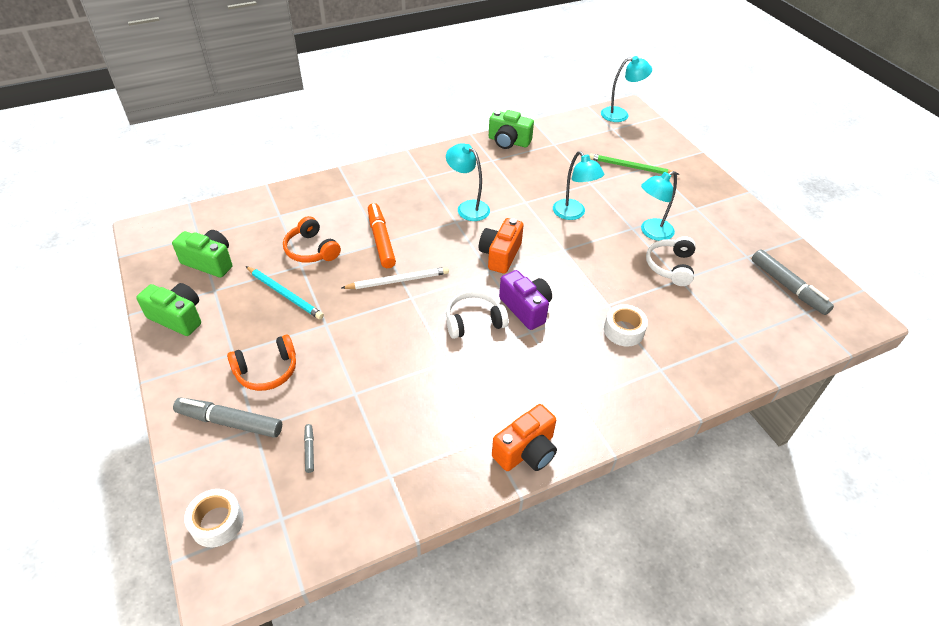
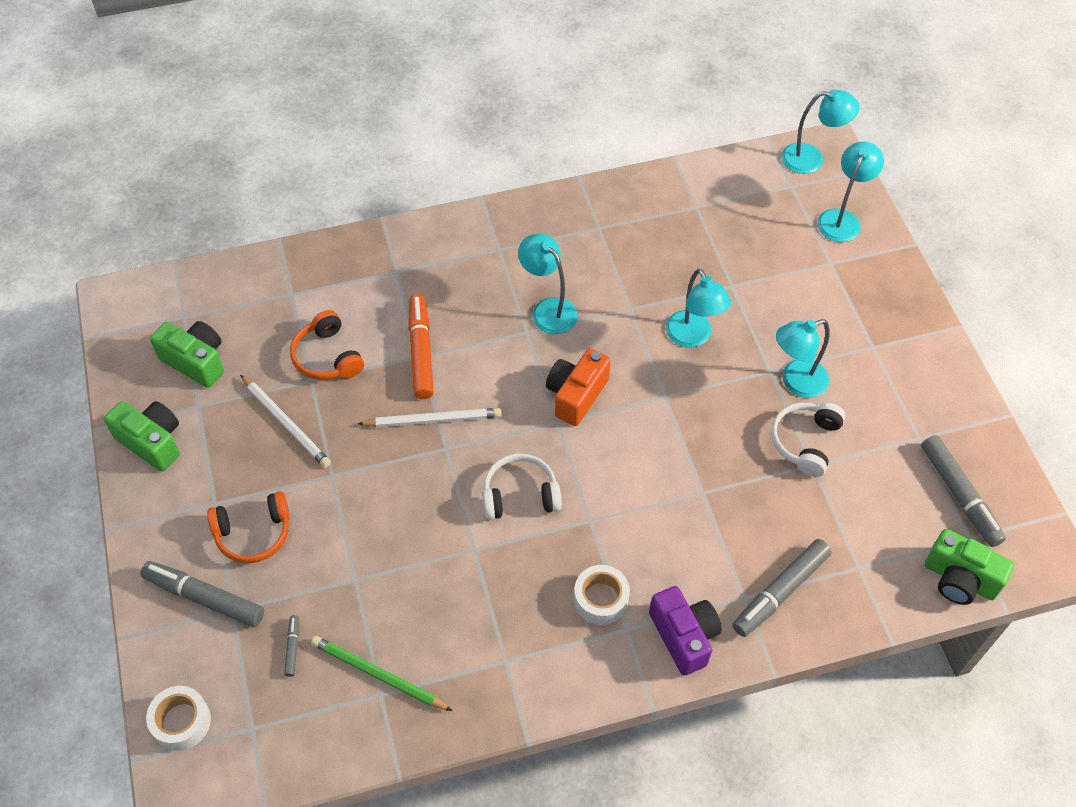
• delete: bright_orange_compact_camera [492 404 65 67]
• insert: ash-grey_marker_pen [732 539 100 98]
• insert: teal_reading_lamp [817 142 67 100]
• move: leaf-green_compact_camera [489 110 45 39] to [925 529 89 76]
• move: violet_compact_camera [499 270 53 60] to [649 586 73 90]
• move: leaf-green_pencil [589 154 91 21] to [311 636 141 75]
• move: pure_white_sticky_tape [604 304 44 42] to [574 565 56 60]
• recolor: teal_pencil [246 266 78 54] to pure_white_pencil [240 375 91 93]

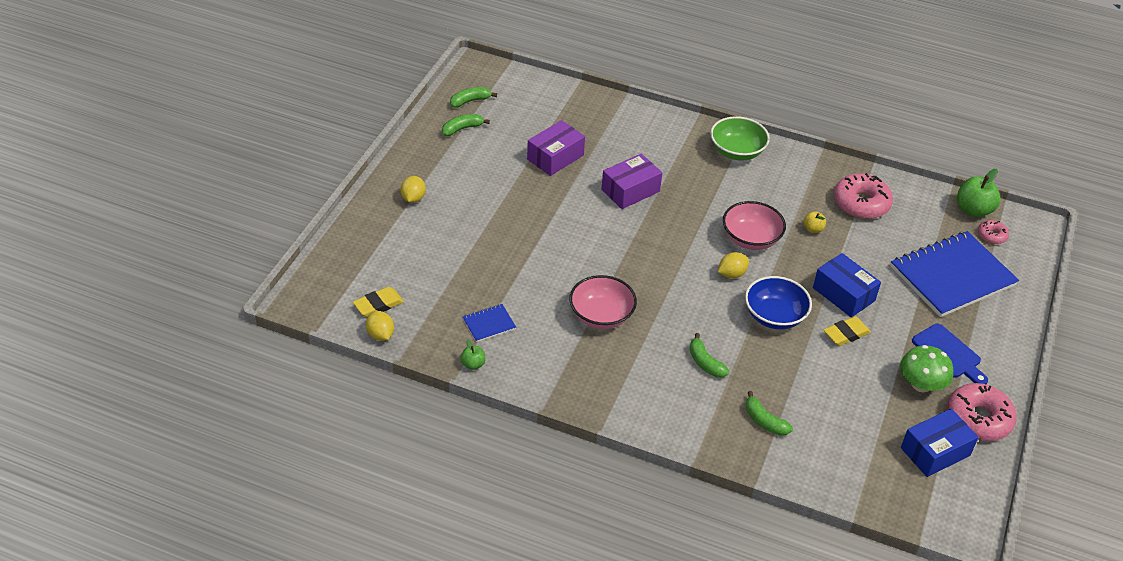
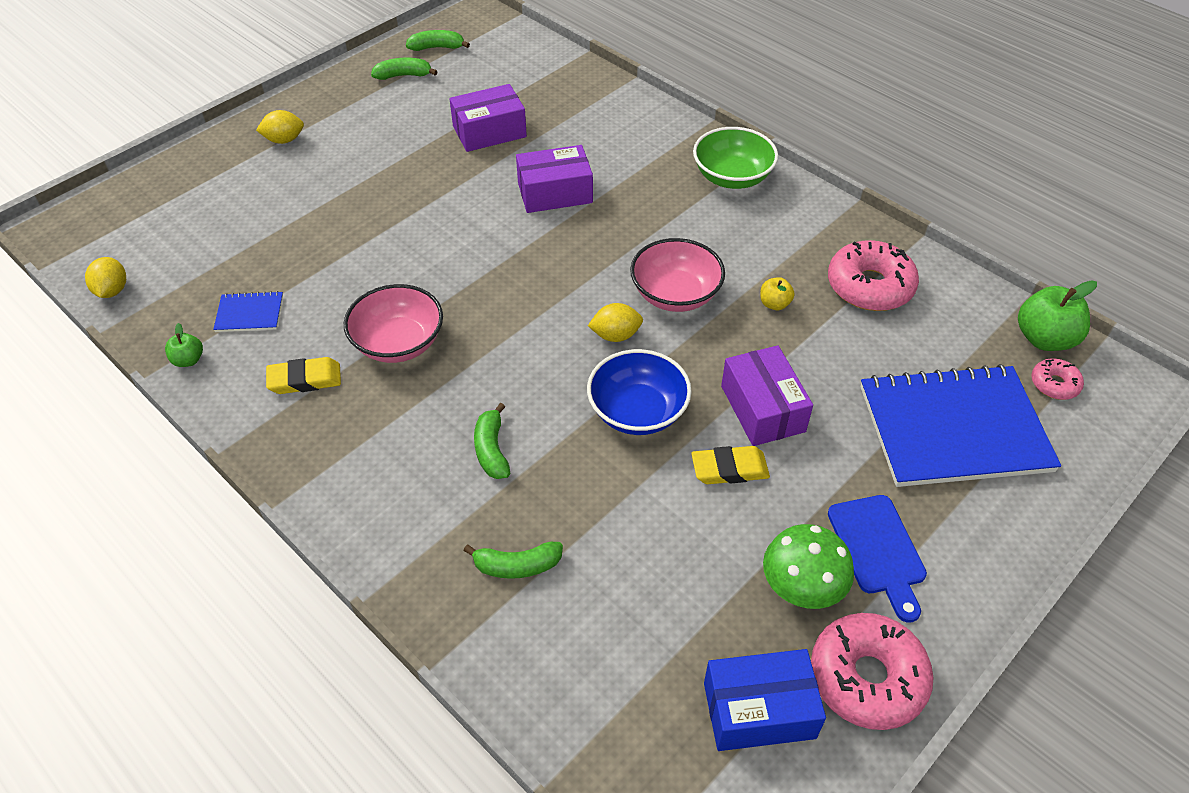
• move: bright_yellow_pencil_eraser [353 287 51 30] to [266 357 75 37]
• recolor: blue_box [813 253 68 64] to violet_box [721 345 92 101]
• rotate: bright_yellow_lemon [401 176 25 27] = [256 110 48 34] 45 degrees clockwise
• rotate: leaf-green_banana [746 391 47 45] = [463 542 100 37] 75 degrees counterclockwise

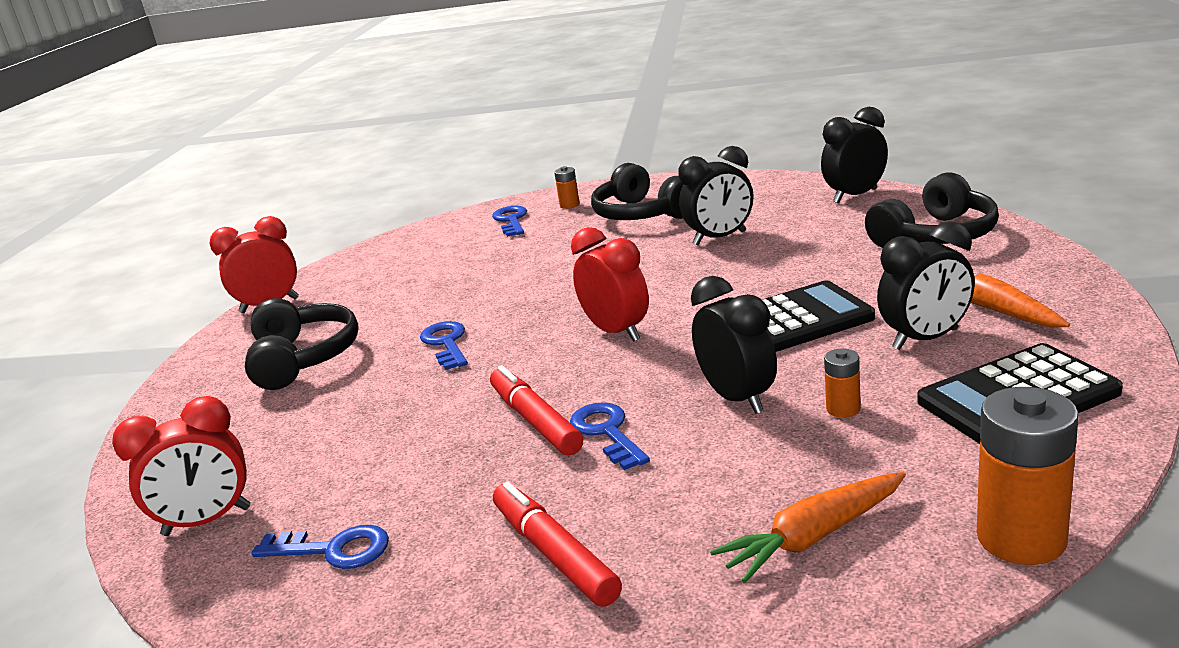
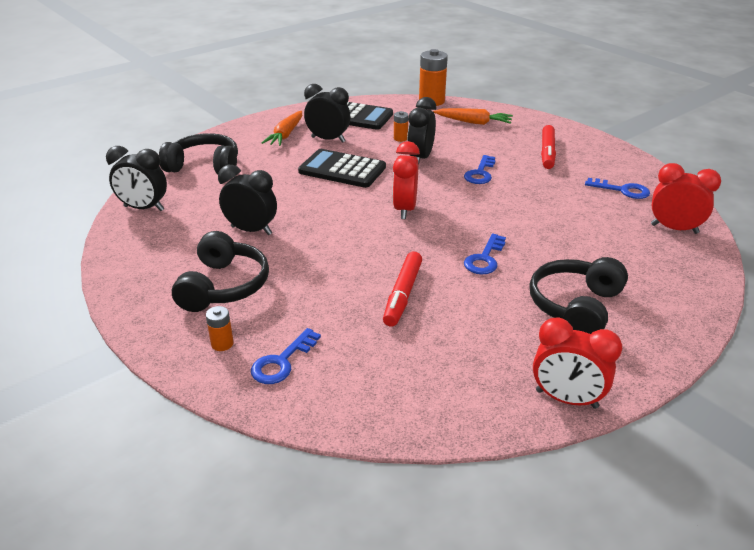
• move: crimson_marker_pen [490 365 93 90] to [383 252 39 75]
• rotate: blue_door_key [252 525 137 44] = [585 178 65 21] 150 degrees clockwise

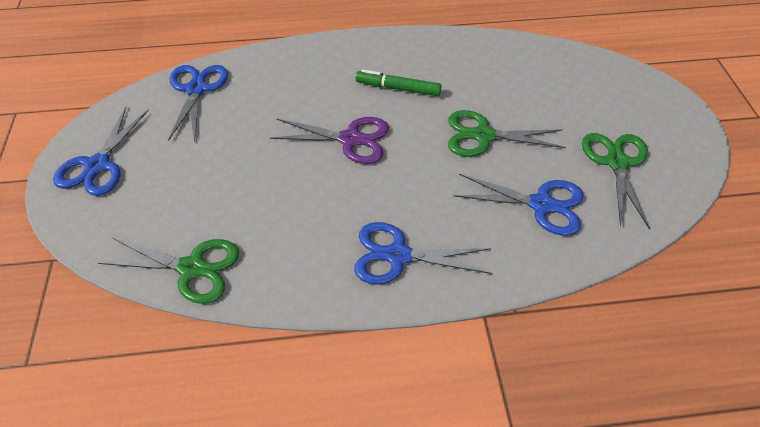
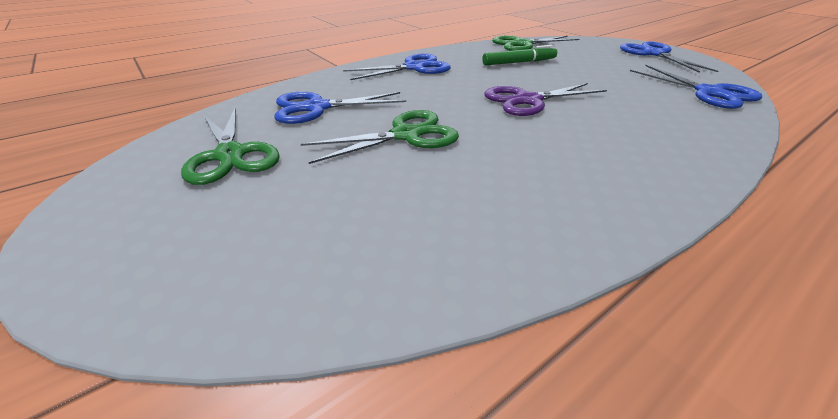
• move: leaf-green_marker_pen [356 69 86 27] to [482 45 75 20]

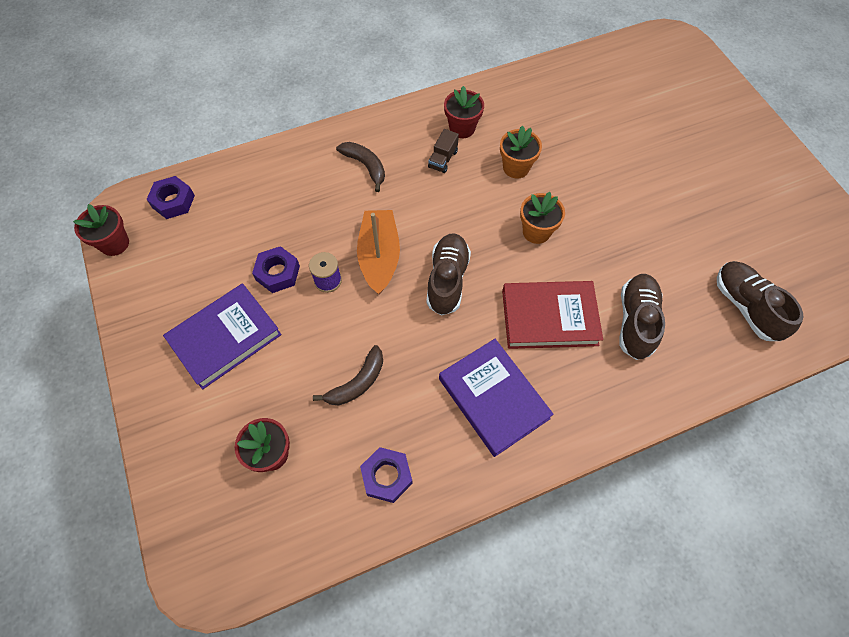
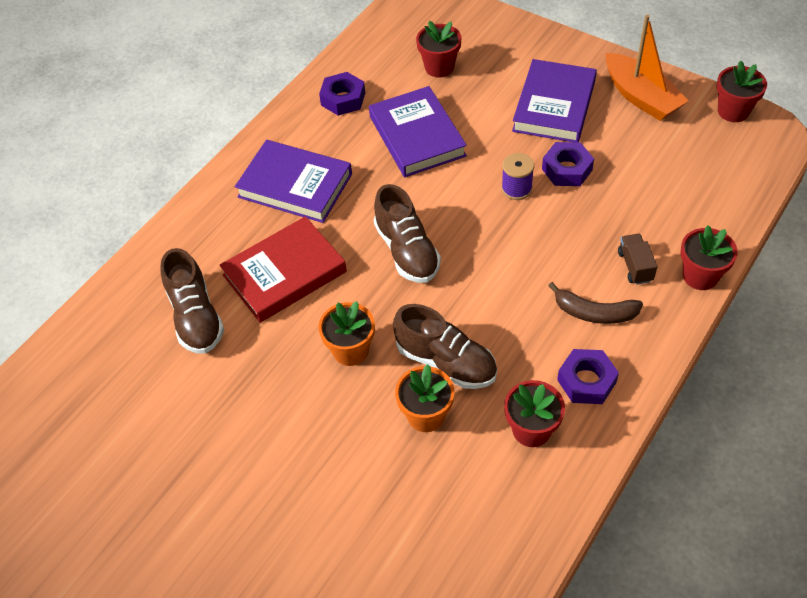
• insert: crimson_potted_plant [680 225 58 65]
• move: violet_hex_nut [146 176 49 43] to [557 349 62 55]
• move: bright_orange_boat [357 210 43 85] to [606 15 83 106]
• move: russet_lorry [428 129 31 44] to [618 234 39 51]
• move: russet_shoe [717 261 87 80] to [393 304 104 85]
• replace: russet_banana [313 345 70 60] to violet_book [369 86 98 91]

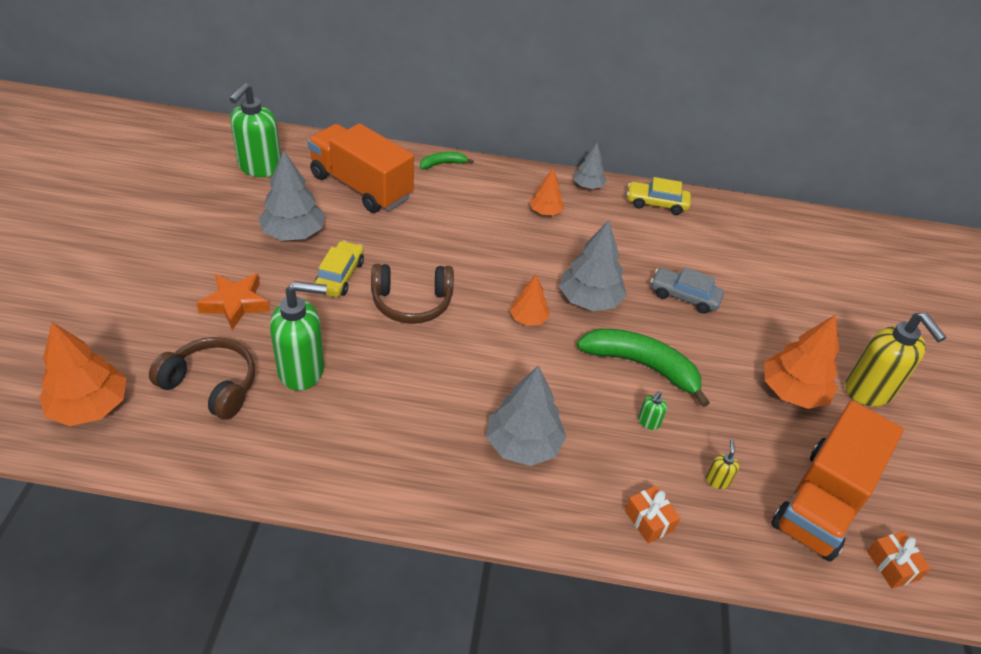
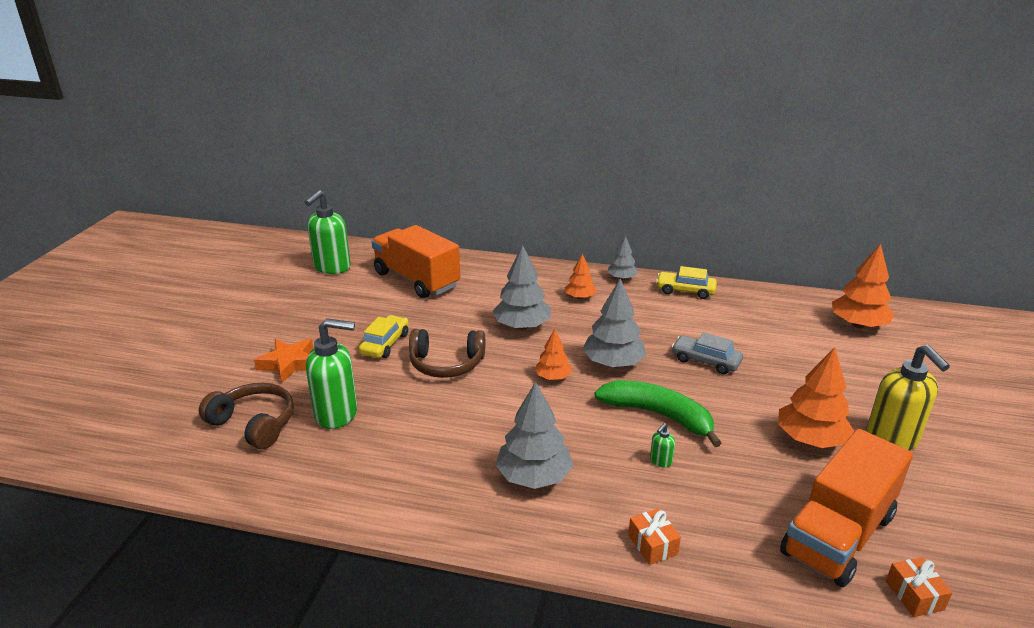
• delete: leaf-green_banana [420 152 54 17]
• delete: bright_yellow_soap_pump [706 440 33 49]
• move: bright_orange_fir_tree [39 322 88 104] to [832 244 62 84]
• move: ash-grey_fir_tree [259 150 66 91] to [493 245 58 85]

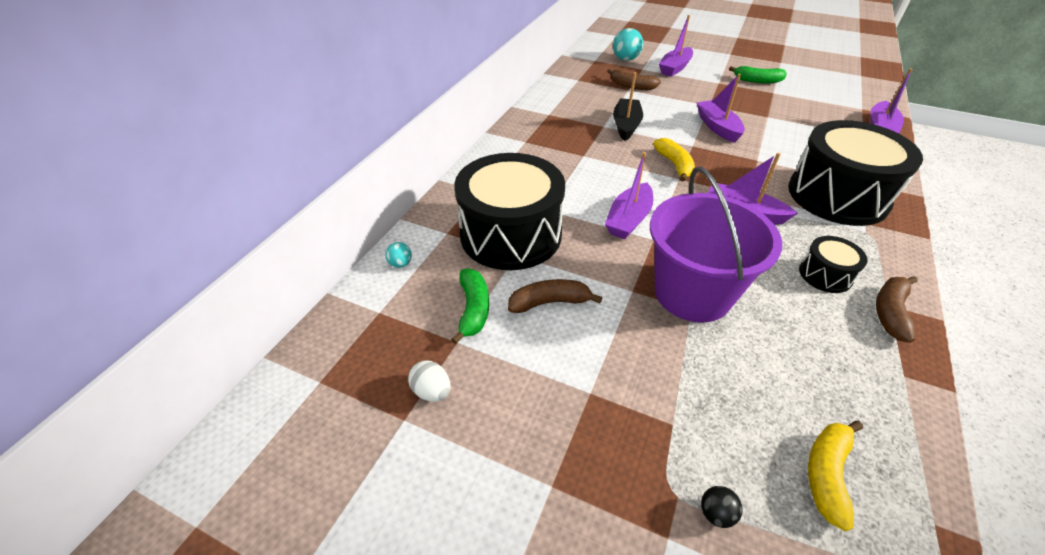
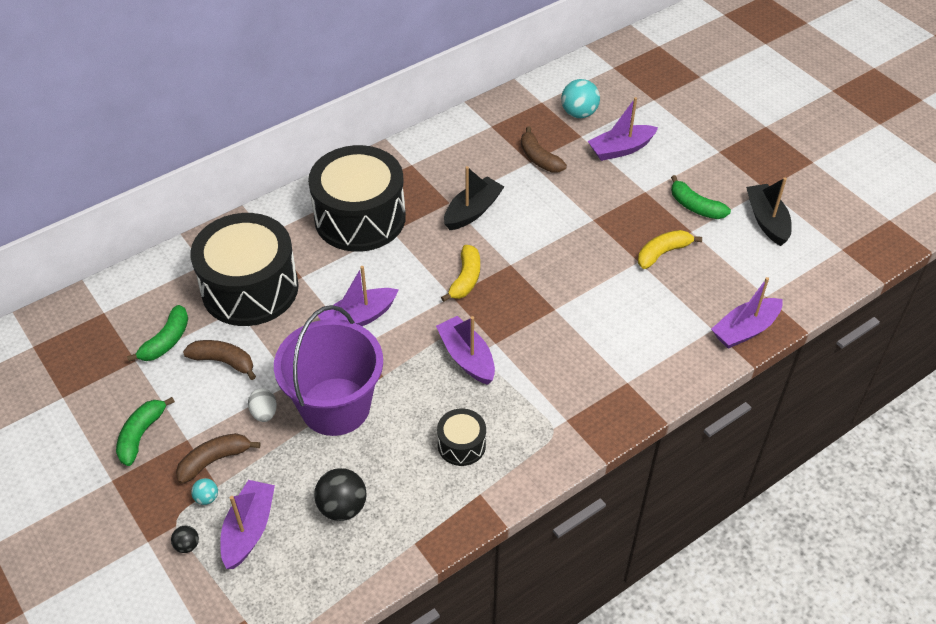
• insert: leaf-green_banana [116 397 59 69]
• insert: black_play_ball [314 468 53 53]
• insert: black_boat [746 177 46 69]
• move: teal_play_ball [385 242 27 26] to [191 478 27 27]
• move: pure_white_egg [408 361 43 41] to [248 388 29 34]
• move: violet_boat [696 74 49 69] to [220 480 55 89]
• move: black_snare_drum [788 120 135 106] to [308 145 98 107]
• move: bright_yellow_banana [808 421 55 110] to [638 230 64 39]
• move: russet_banana [876 276 42 67] to [176 433 84 51]

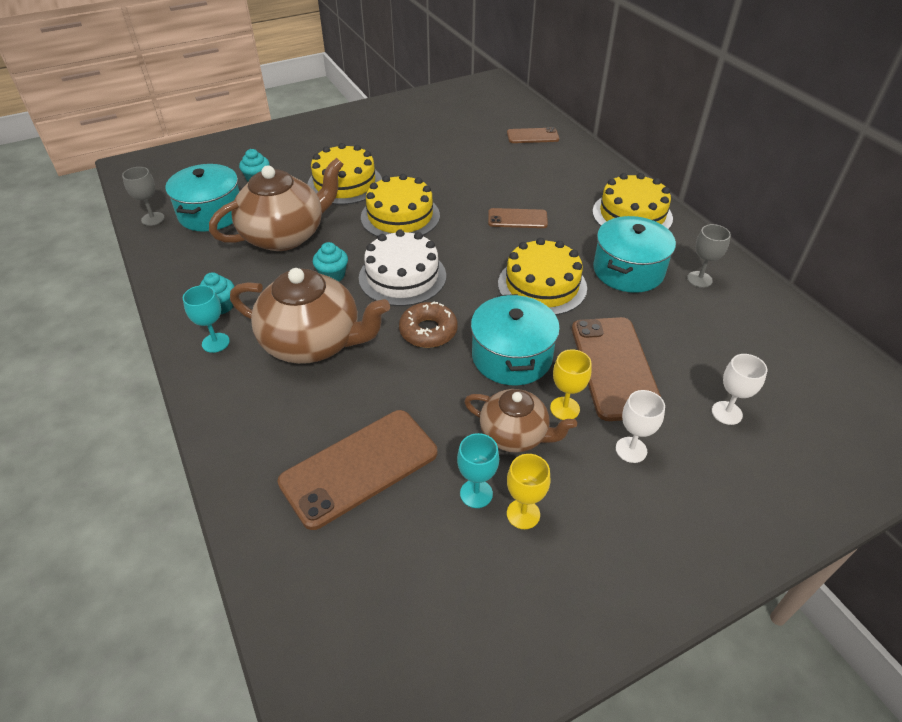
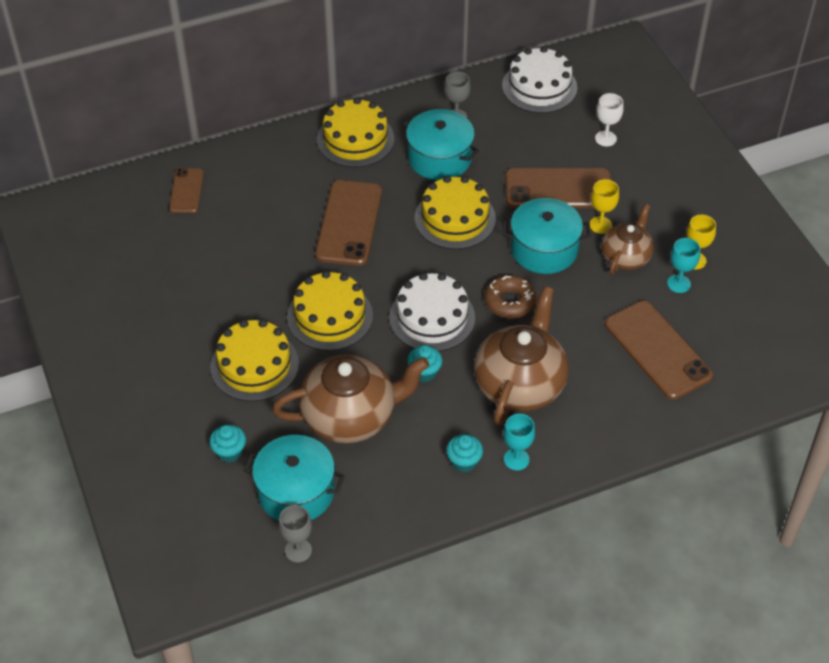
• delete: pure_white_wine_glass [616 390 49 73]
• insert: pure_white_layer_cake [502 46 75 67]
• rotate: russet_tea_pot [209 158 135 93] = [272 355 157 88] 105 degrees clockwise
• resize: russet_phone [488 208 60 20] = [315 180 67 86] x1.79

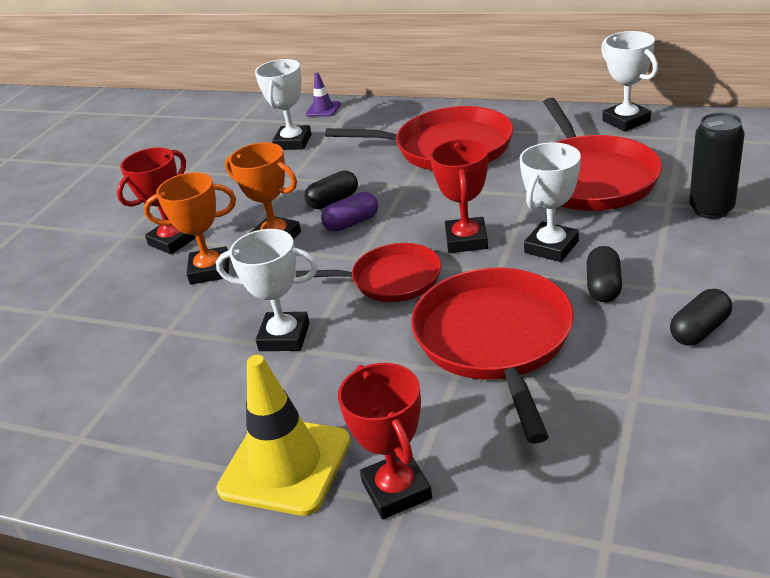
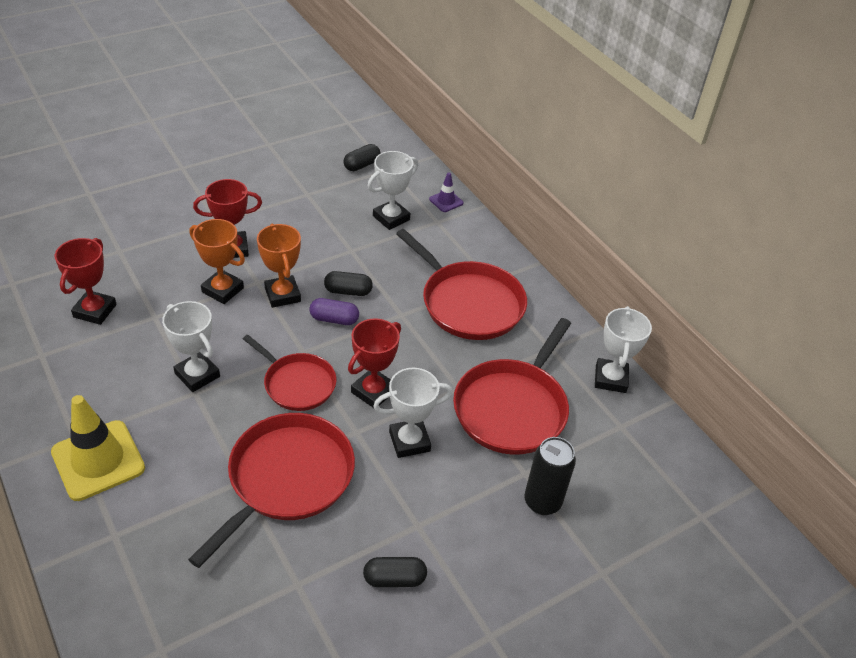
• move: crimson_trophy [338 363 94 156] to [55 238 62 87]
• move: black_pill [587 246 35 56] to [343 144 38 27]

